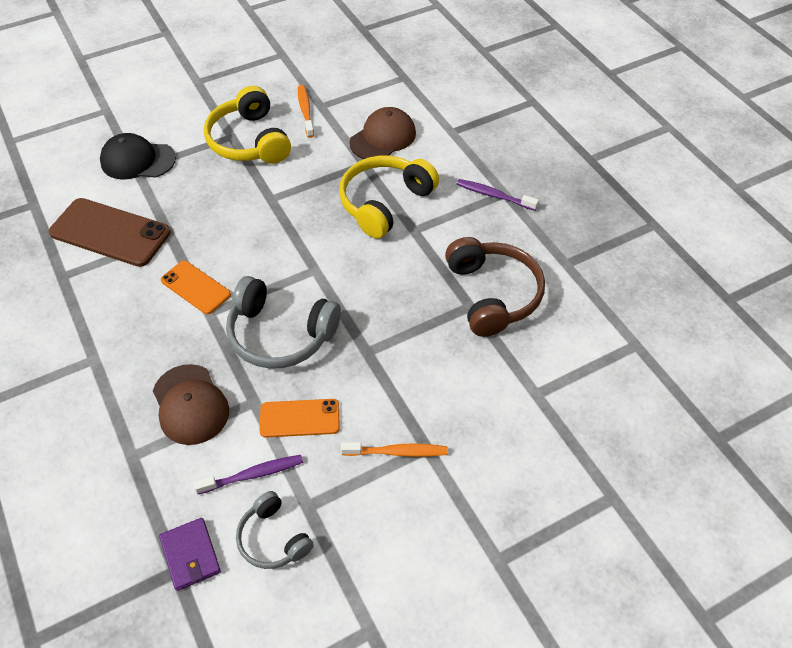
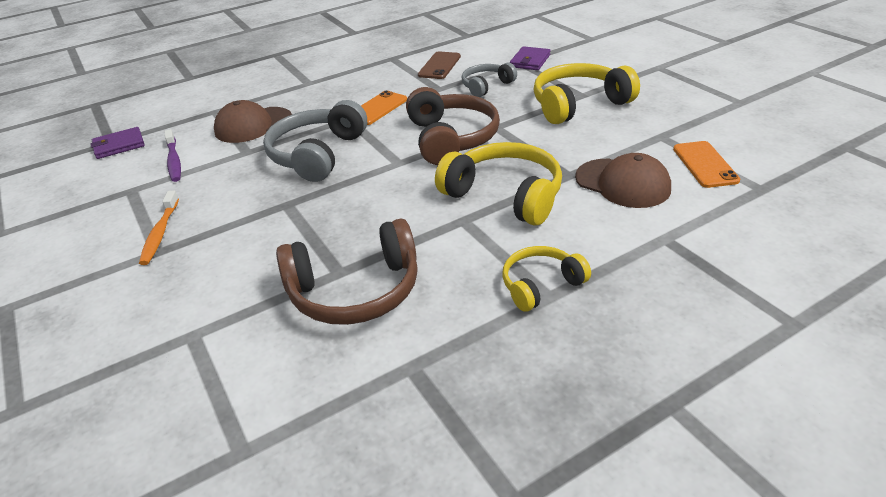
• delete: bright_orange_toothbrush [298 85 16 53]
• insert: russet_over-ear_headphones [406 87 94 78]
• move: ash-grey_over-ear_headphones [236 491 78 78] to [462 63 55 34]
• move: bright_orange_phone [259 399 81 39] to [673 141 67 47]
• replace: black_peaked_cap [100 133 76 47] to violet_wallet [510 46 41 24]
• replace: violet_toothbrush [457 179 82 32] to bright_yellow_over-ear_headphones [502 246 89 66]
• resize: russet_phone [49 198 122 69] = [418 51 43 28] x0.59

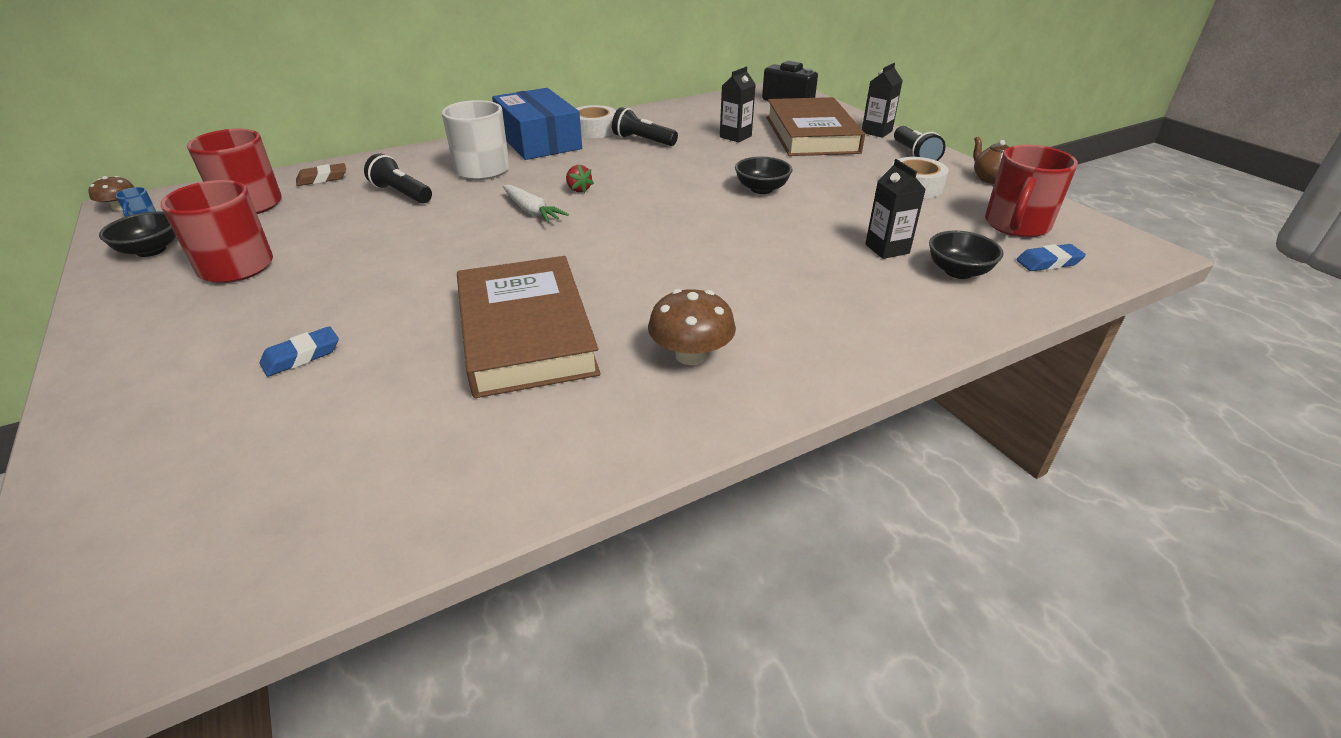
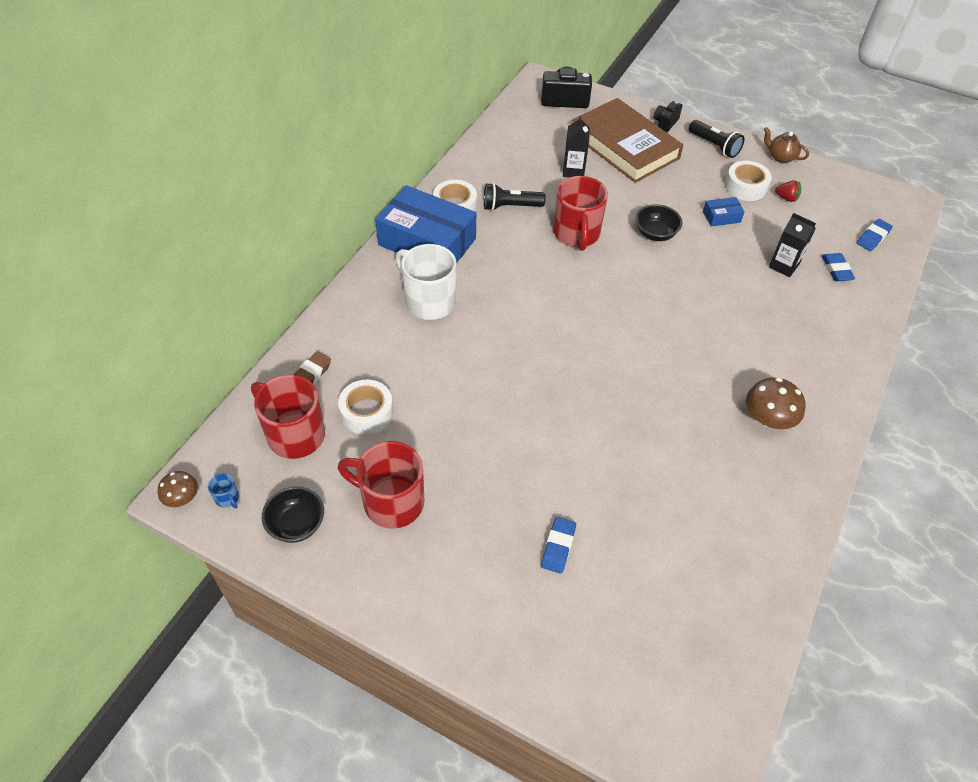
• delete: black_pocket_torch [364 153 68 50]
• delete: russet_book [457 256 144 142]
• delete: pure_white_toy_carrot [503 185 66 38]
• insert: pure_white_sticky_tape [338 380 56 55]
• insert: blue_box [703 197 41 29]
• move: crimson_berry [566 165 28 28] to [775 180 26 22]
• move: crimson_coffee_mug [985 145 93 92] to [553 176 55 75]
• replace: black_milk_carton [862 63 41 75] to black_compact_camera [654 101 28 31]
• replace: black_bowl [929 231 75 48] to blue_pencil_eraser [822 253 33 28]

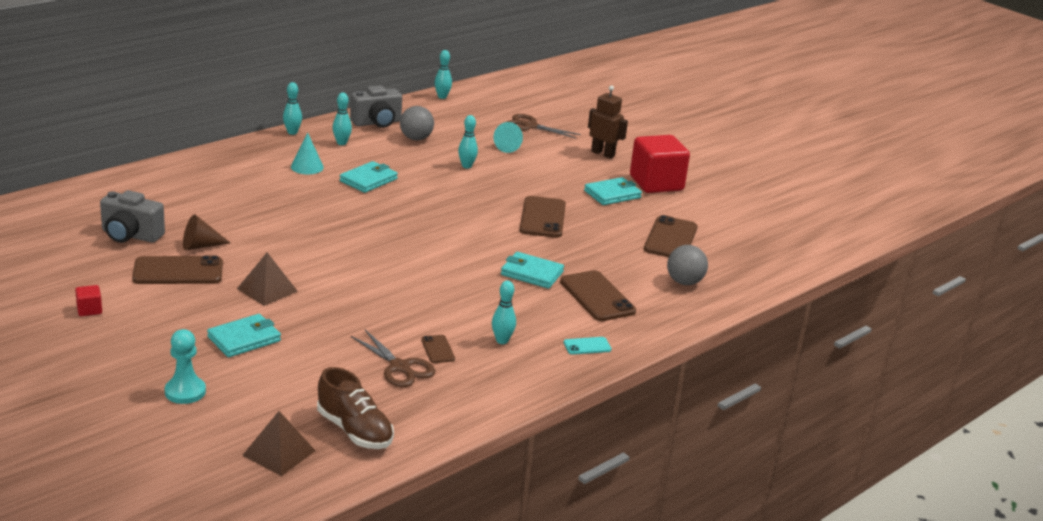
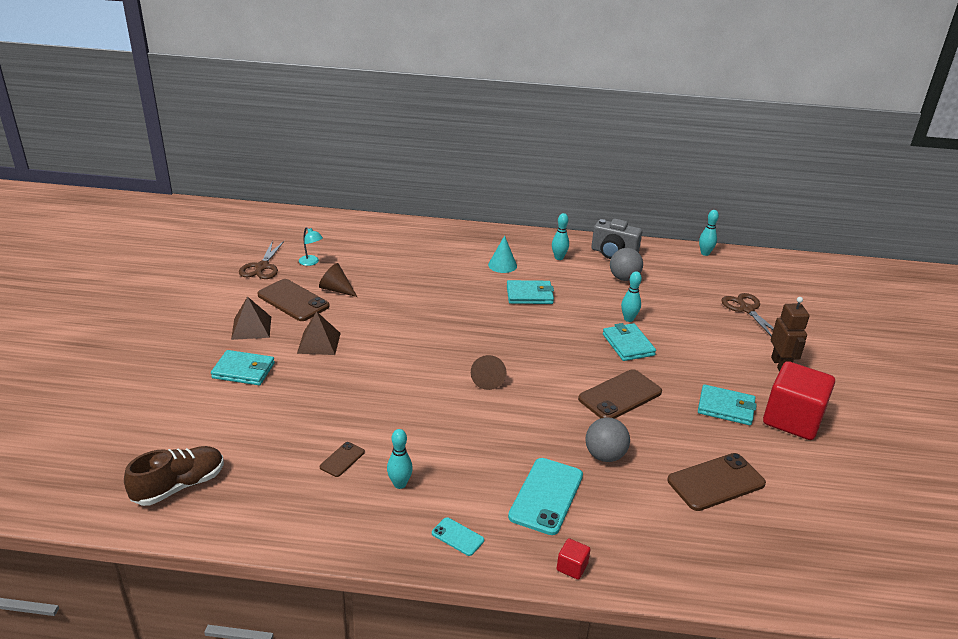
• delete: teal_chess_pawn [165 329 41 75]
• delete: teal_bowling_pin [283 82 19 53]
• delete: teal_cone [494 122 29 31]
• insert: russet_cone [471 355 35 35]
• move: crimson_solid_cube [75 285 27 31] to [557 538 33 42]
• move: russet_solid_pyramid [242 411 74 65] to [231 296 40 44]
• move: russet_scissors [351 330 84 57] to [239 240 45 39]
• move: teal_wallet [501 252 63 37] to [603 323 53 38]
• move: ash-grey_play_ball [667 245 41 40] to [585 417 45 45]
• replace: ash-grey_compact_camera [100 190 65 53] to teal_reading_lamp [299 227 24 39]
• recolor: russet_phone [560 270 76 51] to teal_phone [508 458 75 77]
• rotate: russet_shoe [317 367 77 82] = [124 446 100 60] 135 degrees counterclockwise

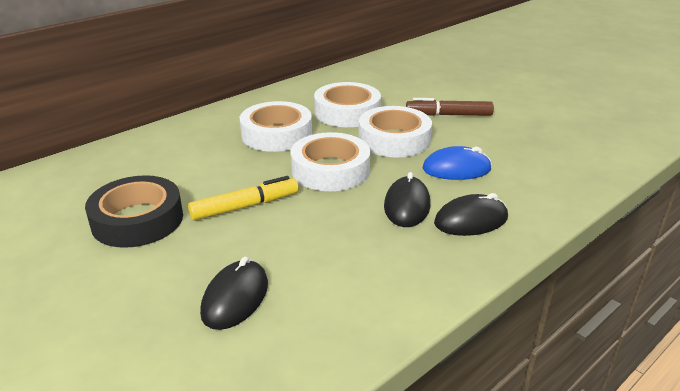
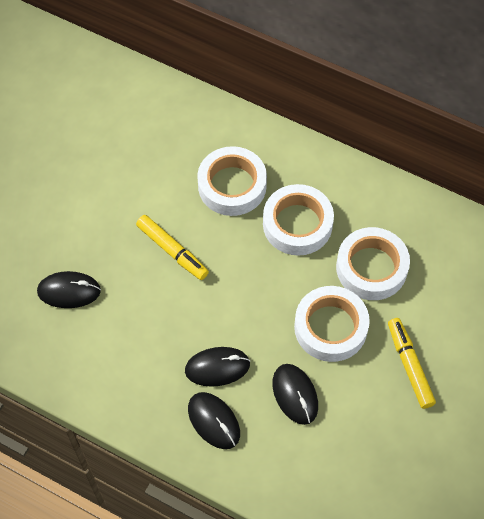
• delete: black_sticky_tape [85 175 98 73]
• move: pure_white_sticky_tape [291 132 79 59] to [197 146 70 70]
• recolor: russet_marker_pen [406 98 88 18] to bright_yellow_marker_pen [388 318 48 91]
• recolor: blue_computer_mouse [423 146 69 34] to black_computer_mouse [272 364 46 61]

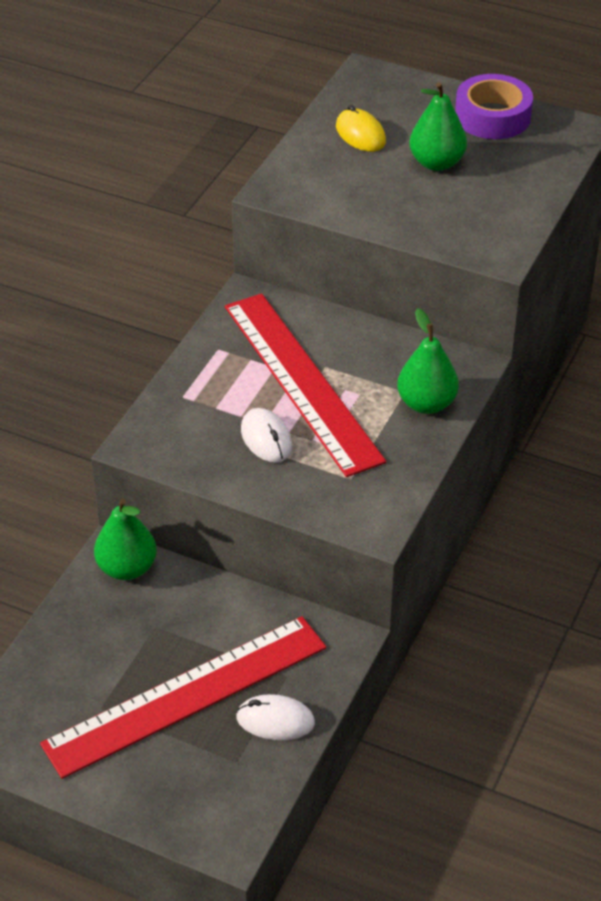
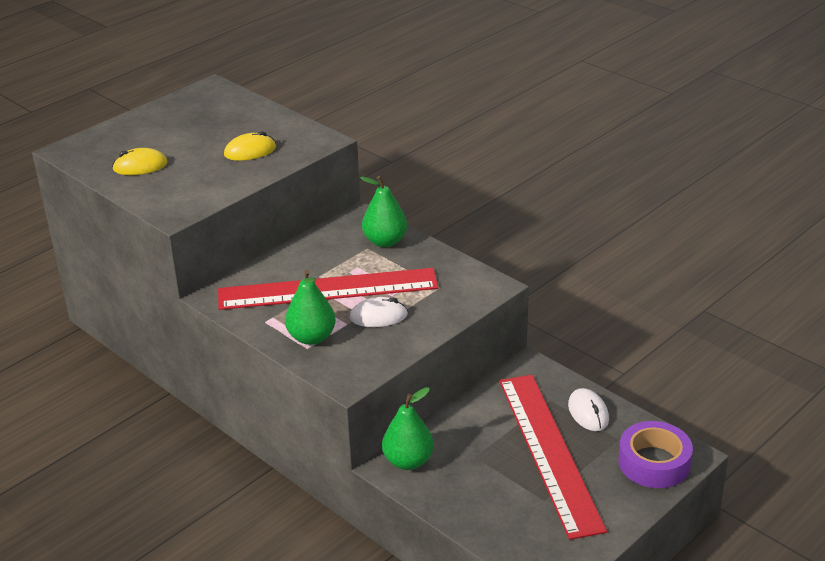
• insert: bright_yellow_computer_mouse [224 131 52 30]
• move: leaf-green_pear [410 82 57 89] to [285 270 51 75]
• move: violet_sticky_tape [455 74 78 65] to [618 421 75 67]
• rotate: pure_white_computer_mouse [236 694 79 46] = [568 388 41 43] 45 degrees counterclockwise

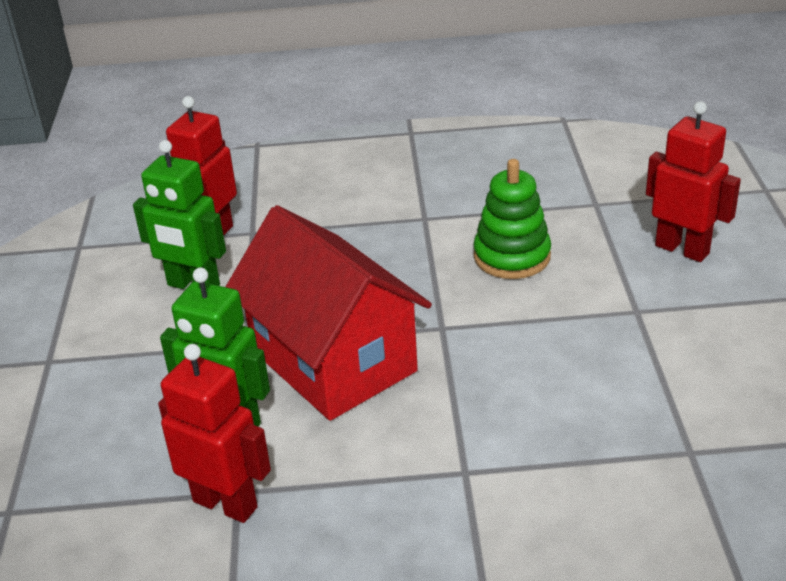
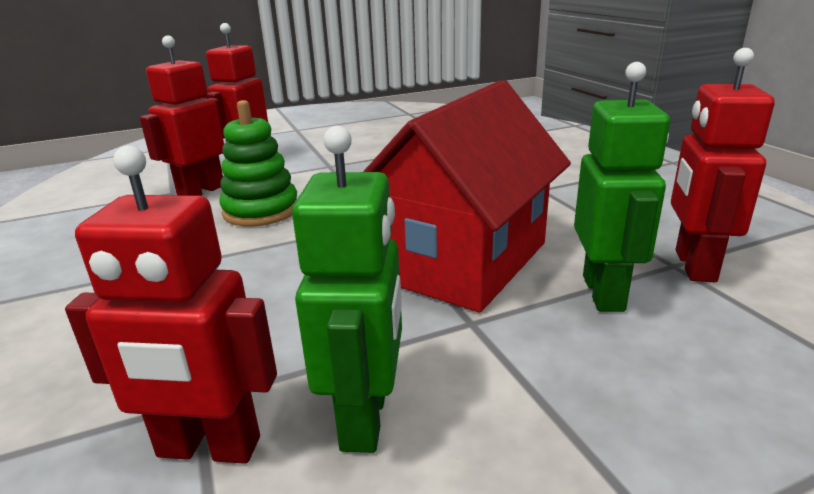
• insert: crimson_robot [140 35 85 161]

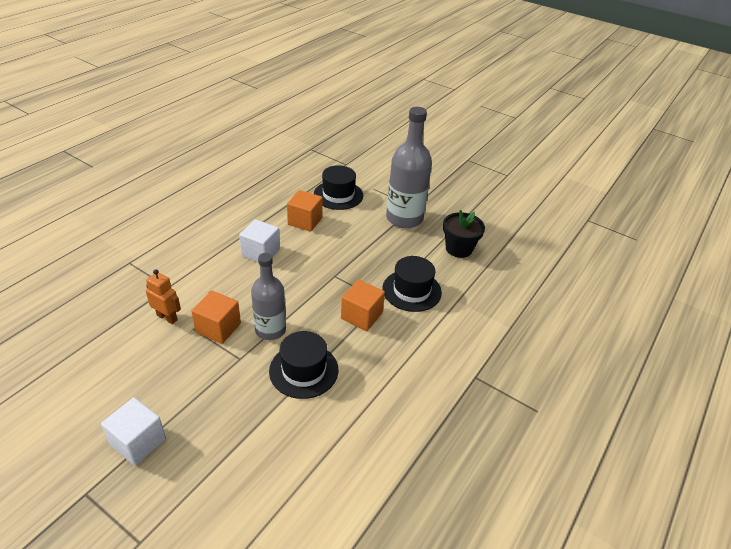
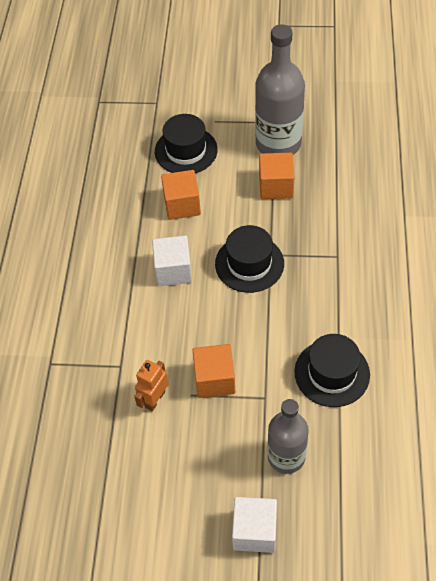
• delete: black_potted_plant [443 210 42 48]
• move: ash-grey_bottle [251 253 35 87] to [267 399 42 75]
• move: bright_orange_solid_cube [341 279 44 52] to [259 153 35 46]
• move: black_top_hat [382 256 60 56] to [215 225 69 68]
• rotate: bright_orange_robot [146 269 35 55] = [134 360 35 51] 60 degrees counterclockwise

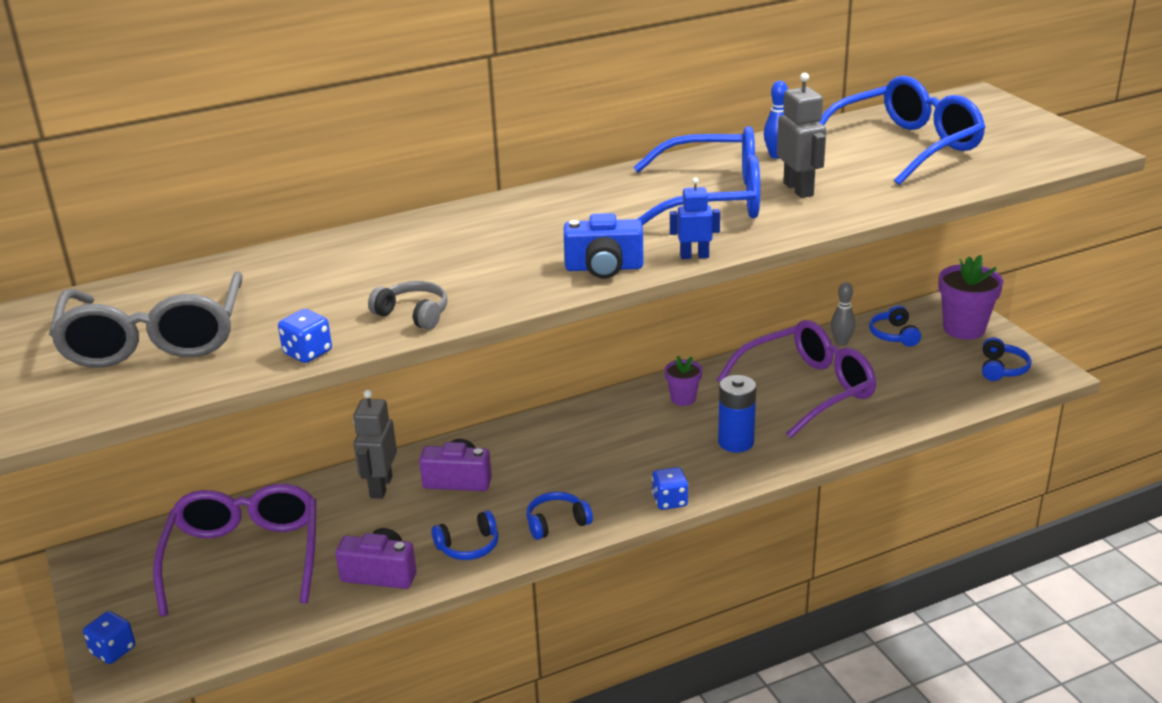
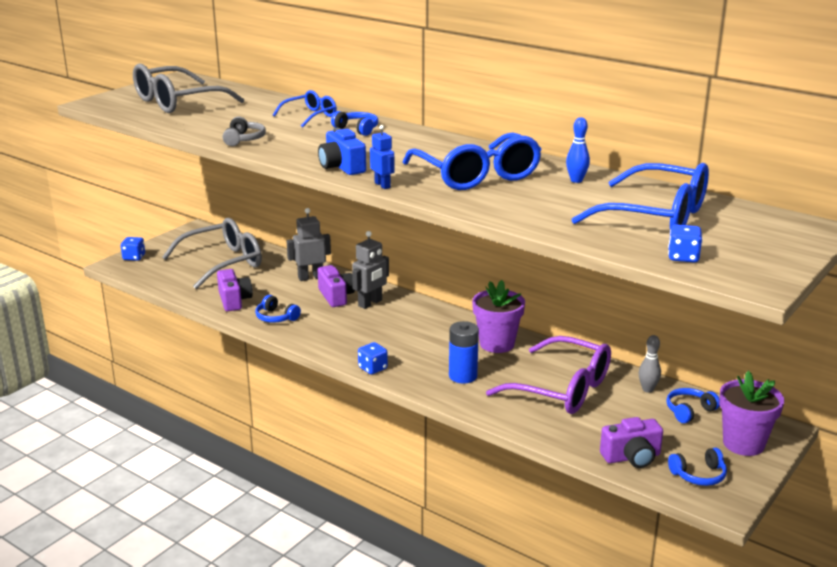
• insert: blue_eyeglasses [273 90 64 37]
• insert: violet_compact_camera [600 417 63 51]
• move: blue_die [278 309 54 54] to [668 224 35 39]
• move: blue_over-ear_headphones [526 492 67 48] to [331 111 47 25]
• move: ash-grey_robot [777 72 49 126] to [352 231 37 78]
• recolor: violet_eyeglasses [153 484 164 132] to ash-grey_eyeglasses [162 218 100 71]
• resize: violet_potted_plant [665 355 37 51] = [472 280 53 73] x1.75

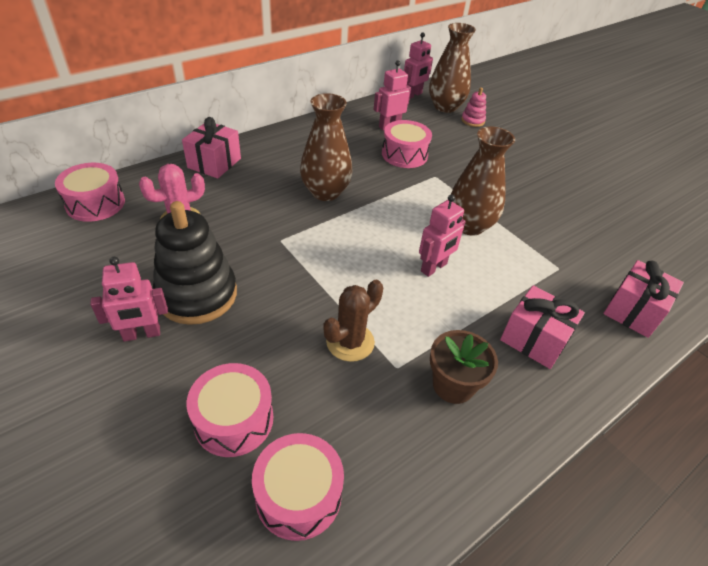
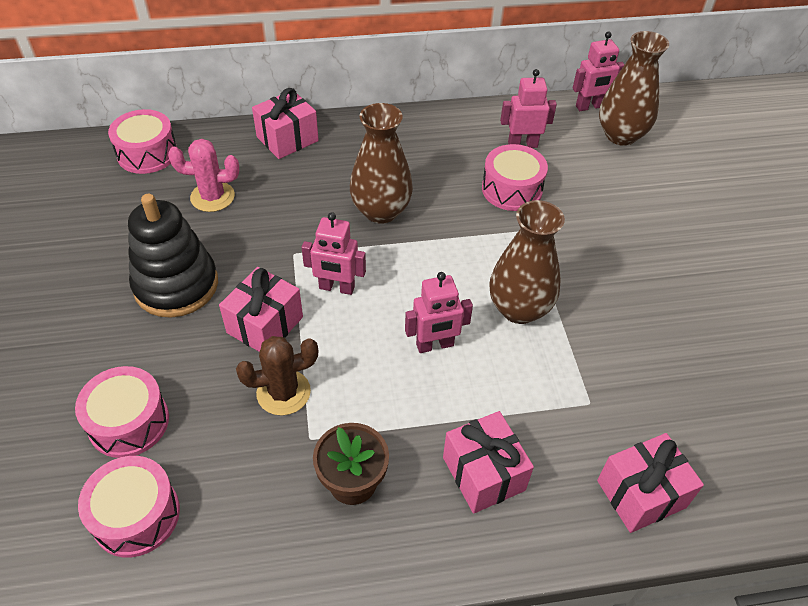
• delete: pink_stacking_rings [461 87 25 40]
• insert: pink_gift [219 267 84 85]
• move: pink_robot [90 257 78 85] to [302 212 64 83]

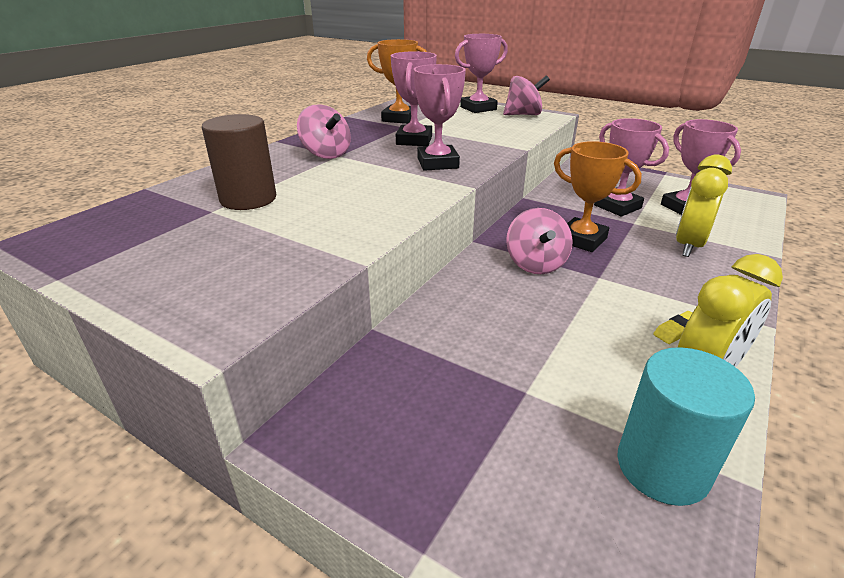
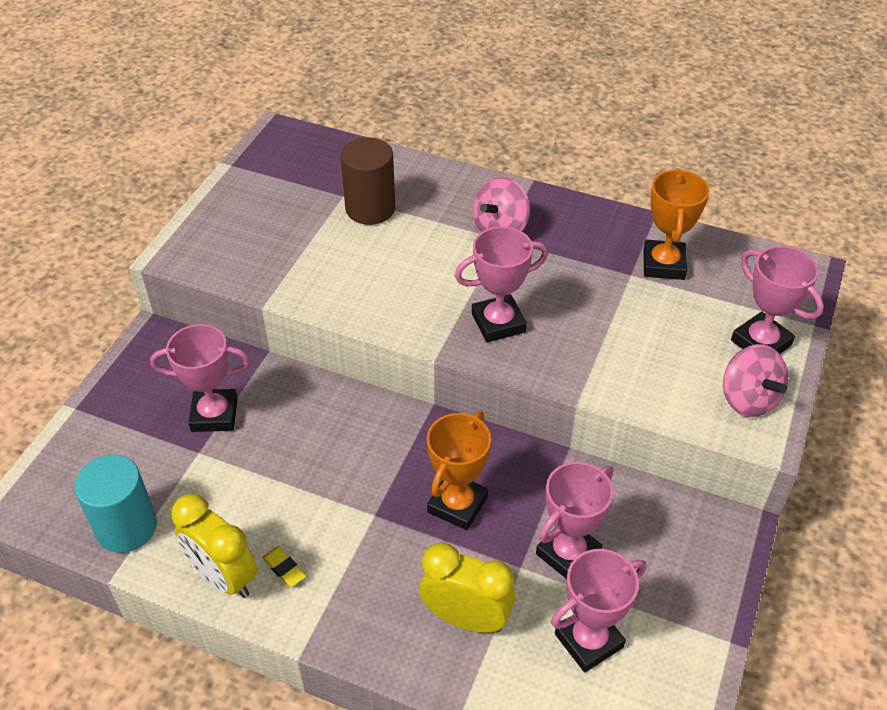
• delete: pink_toy_top [506 208 67 66]
• move: pink_trophy [391 51 46 95] to [150 324 101 108]

